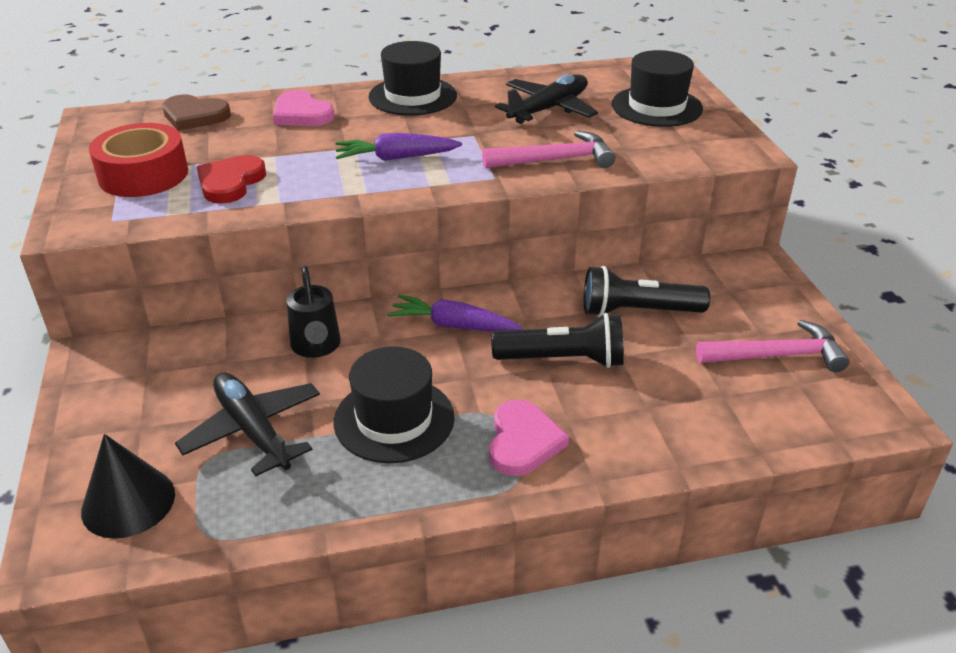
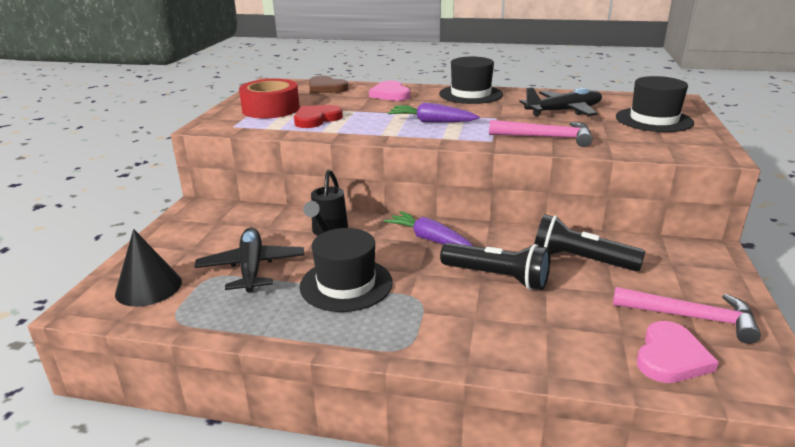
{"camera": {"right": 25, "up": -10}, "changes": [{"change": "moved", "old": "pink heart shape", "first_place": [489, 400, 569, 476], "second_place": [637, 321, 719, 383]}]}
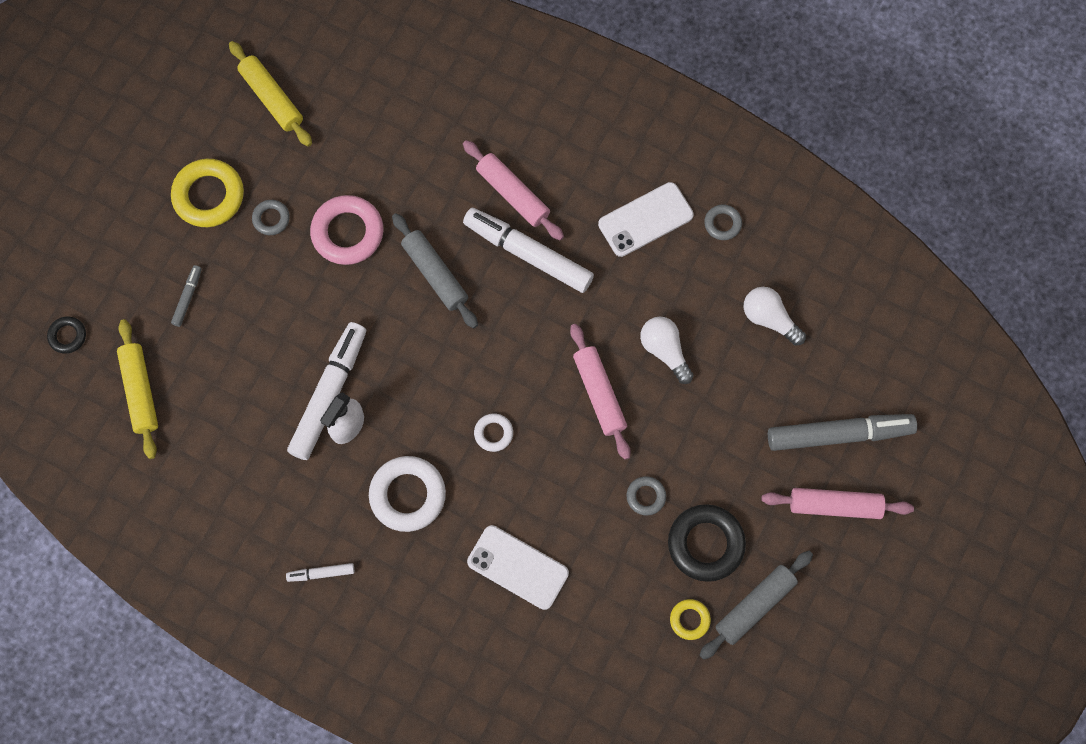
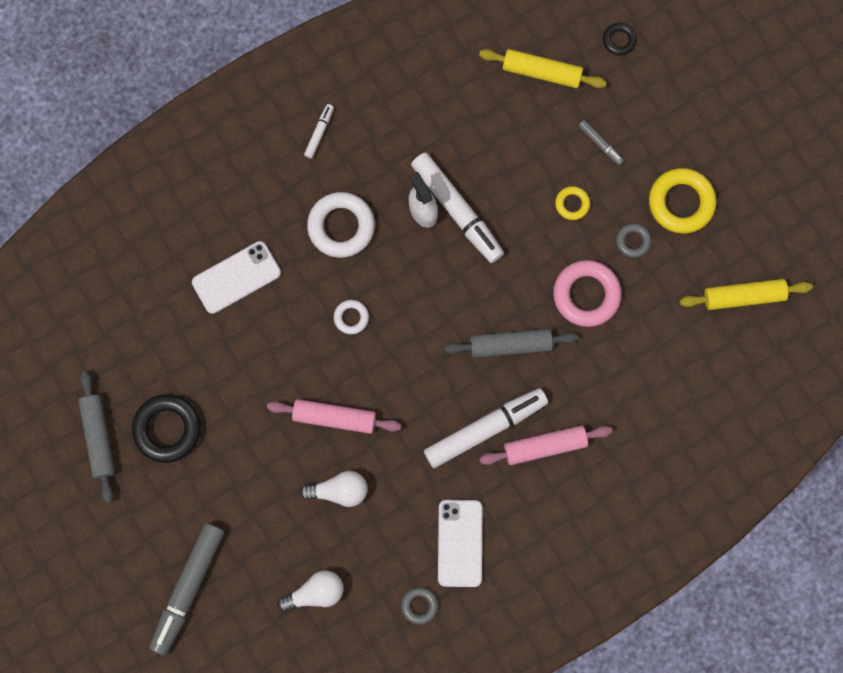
{"camera": {"right": 120, "up": 5}, "changes": [{"change": "removed", "old": "gray torus", "first_place": [626, 476, 666, 516]}, {"change": "removed", "old": "pink rolling pin", "first_place": [761, 488, 914, 519]}, {"change": "moved", "old": "golden torus", "first_place": [670, 599, 711, 640], "second_place": [555, 186, 590, 220]}]}
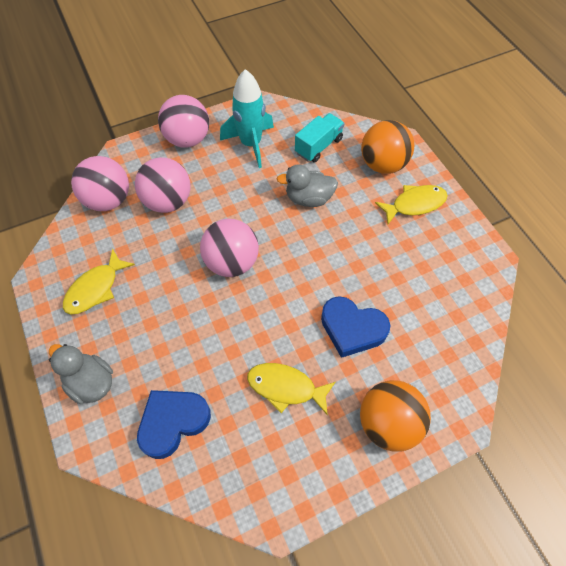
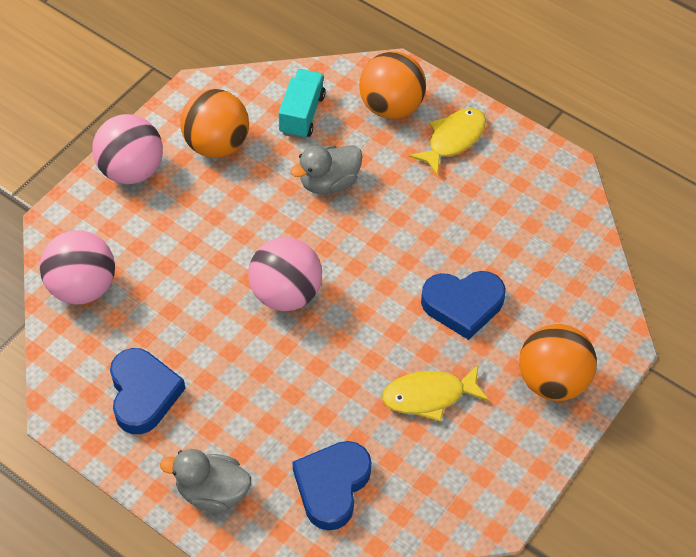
{"camera": {"right": -30, "up": -5}, "changes": [{"change": "replaced", "old": "aqua rocket", "new": "orange-coloured sphere", "first_place": [220, 69, 274, 168], "second_place": [180, 89, 249, 158]}, {"change": "removed", "old": "pink sphere", "first_place": [135, 157, 191, 213]}, {"change": "replaced", "old": "golden fish", "new": "blue heart shape", "first_place": [63, 249, 135, 315], "second_place": [110, 348, 186, 434]}]}
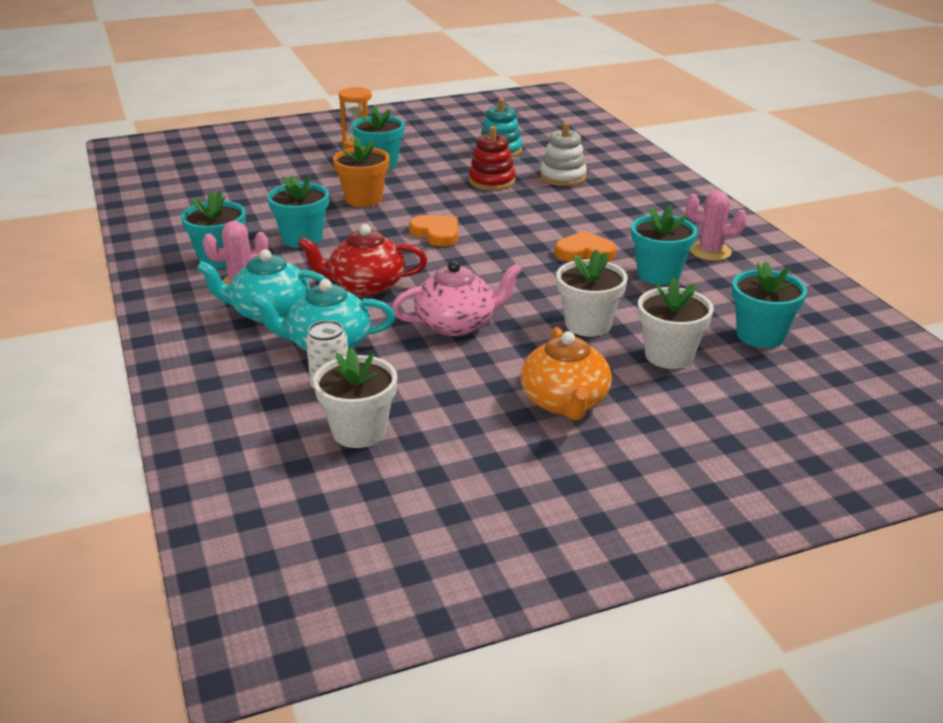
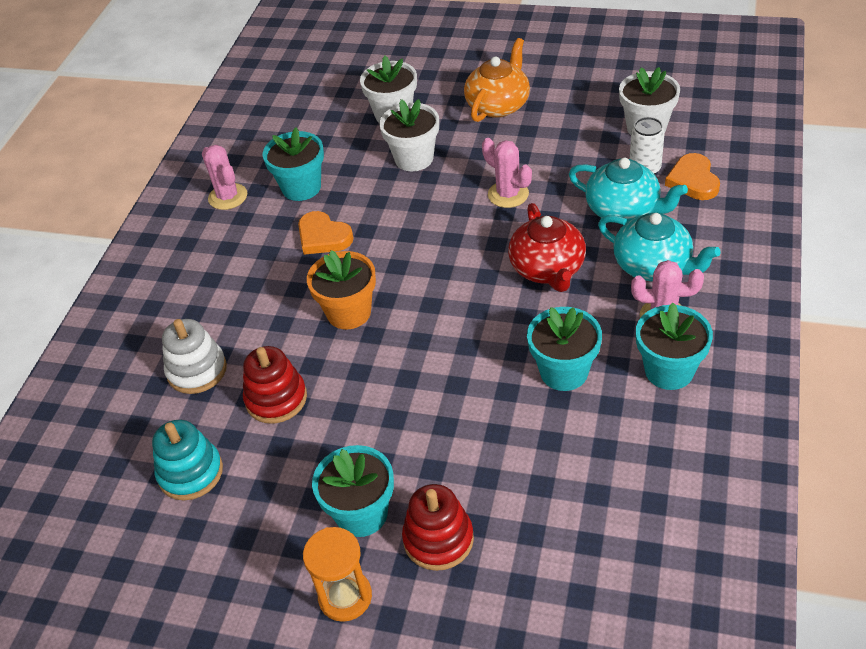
{"camera": {"right": -140, "up": 15}, "changes": [{"change": "moved", "old": "orange-coloured plant pot", "first_place": [333, 137, 390, 207], "second_place": [307, 250, 376, 330]}, {"change": "moved", "old": "orange-coloured heart shape", "first_place": [409, 215, 458, 247], "second_place": [665, 153, 720, 200]}, {"change": "turned", "old": "red teapot", "first_place": [298, 224, 427, 296], "second_place": [508, 203, 586, 292], "degrees": 45}, {"change": "replaced", "old": "pink teapot", "new": "pink saguaro cactus", "first_place": [392, 260, 523, 336], "second_place": [482, 138, 532, 208]}, {"change": "removed", "old": "aqua plant pot", "first_place": [732, 261, 807, 348]}, {"change": "added", "new": "red stacking rings", "second_place": [402, 484, 474, 571]}]}
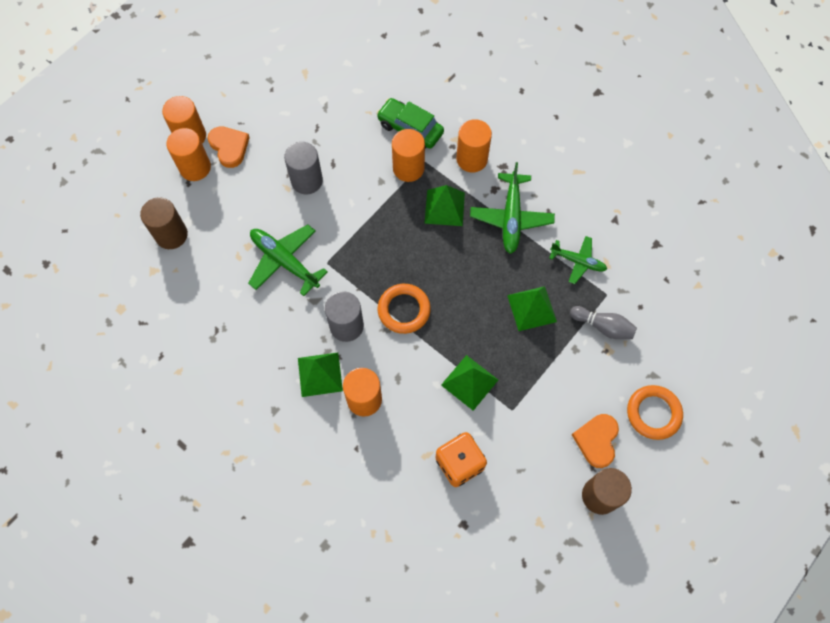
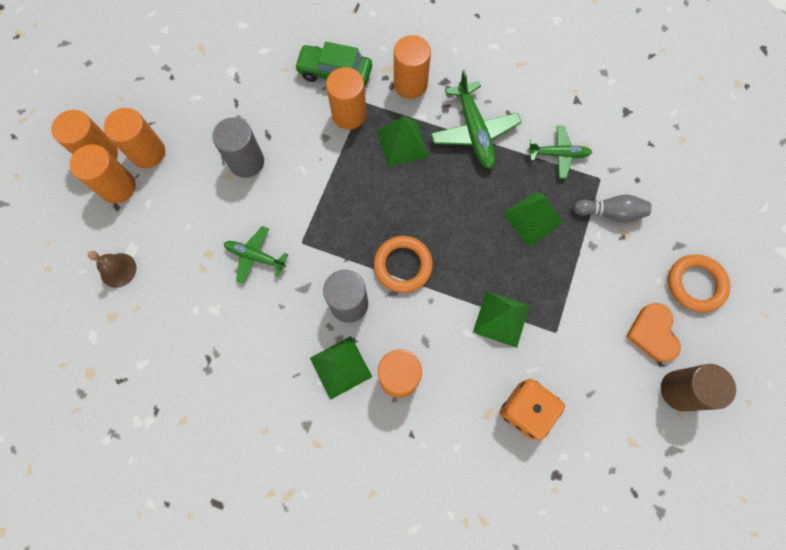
{"camera": {"right": -20, "up": 5}, "changes": [{"change": "replaced", "old": "orange-coloured heart shape", "new": "orange-coloured cylinder shape", "first_place": [208, 126, 250, 168], "second_place": [104, 108, 165, 168]}, {"change": "replaced", "old": "russet cylinder shape", "new": "russet hand bell", "first_place": [140, 197, 188, 249], "second_place": [88, 251, 137, 288]}, {"change": "resized", "old": "green aeroplane", "first_place": [248, 225, 328, 296], "second_place": [224, 226, 288, 284], "factor": 0.64}]}
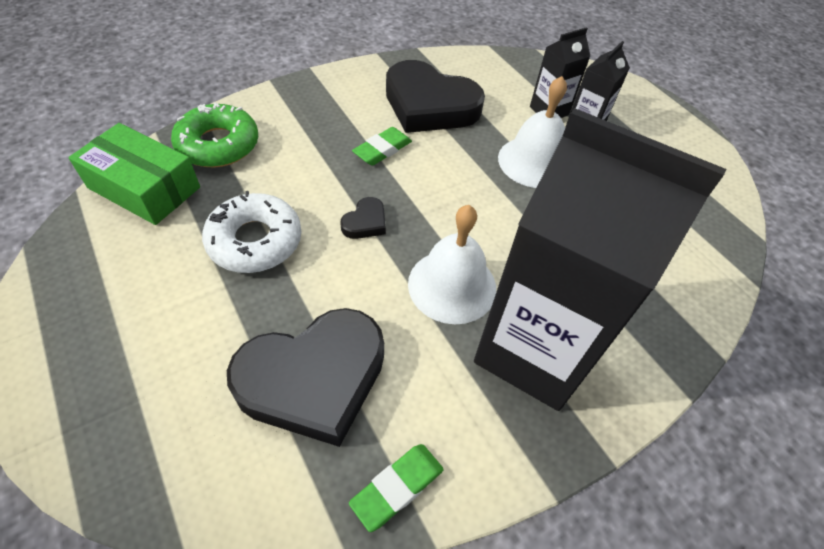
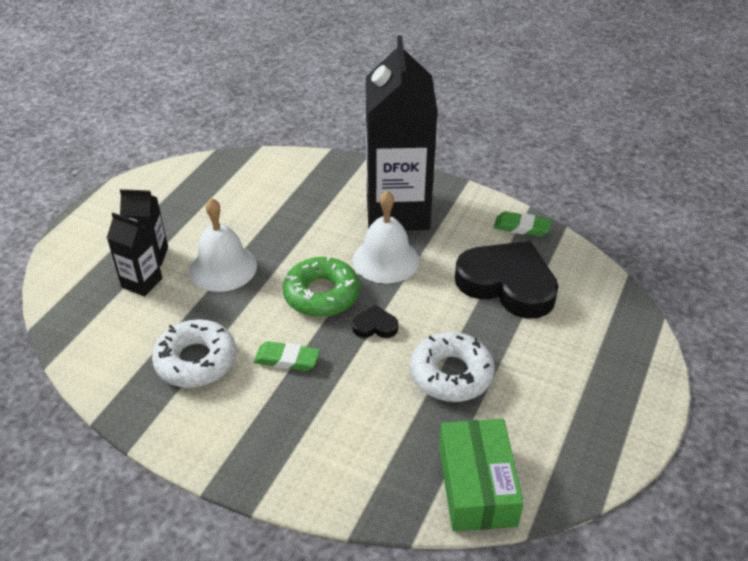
{"camera": {"right": -120, "up": -10}, "changes": [{"change": "replaced", "old": "black heart shape", "new": "snow-white glazed donut", "first_place": [386, 60, 485, 133], "second_place": [152, 319, 236, 388]}, {"change": "moved", "old": "green glazed donut", "first_place": [171, 102, 258, 167], "second_place": [283, 256, 360, 317]}]}
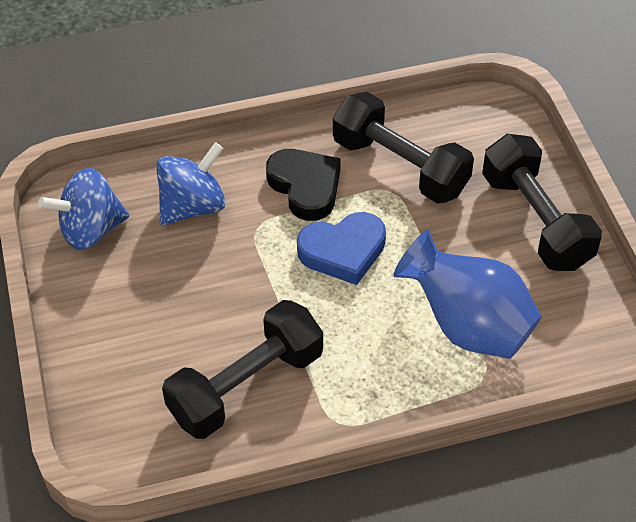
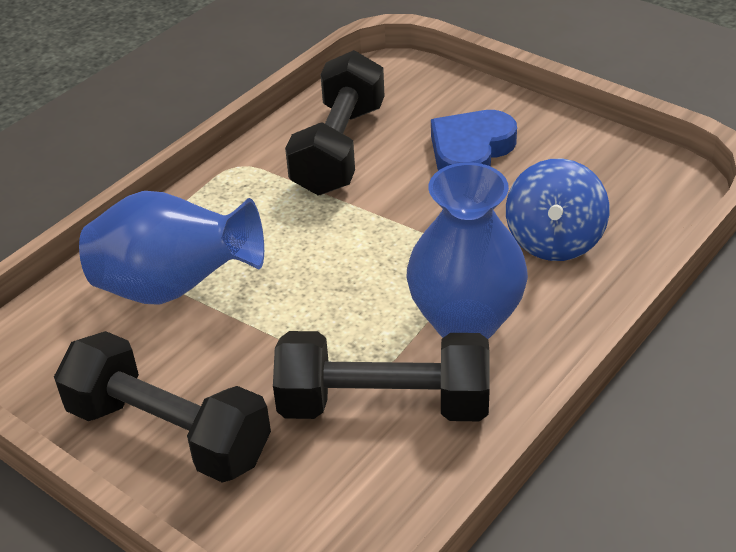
{"camera": {"right": 145, "up": -10}, "changes": [{"change": "replaced", "old": "black heart shape", "new": "blue flower vase", "first_place": [266, 149, 341, 221], "second_place": [407, 162, 528, 339]}, {"change": "removed", "old": "blue toy top", "first_place": [38, 168, 129, 250]}, {"change": "moved", "old": "blue heart shape", "first_place": [297, 212, 386, 285], "second_place": [431, 110, 517, 171]}]}
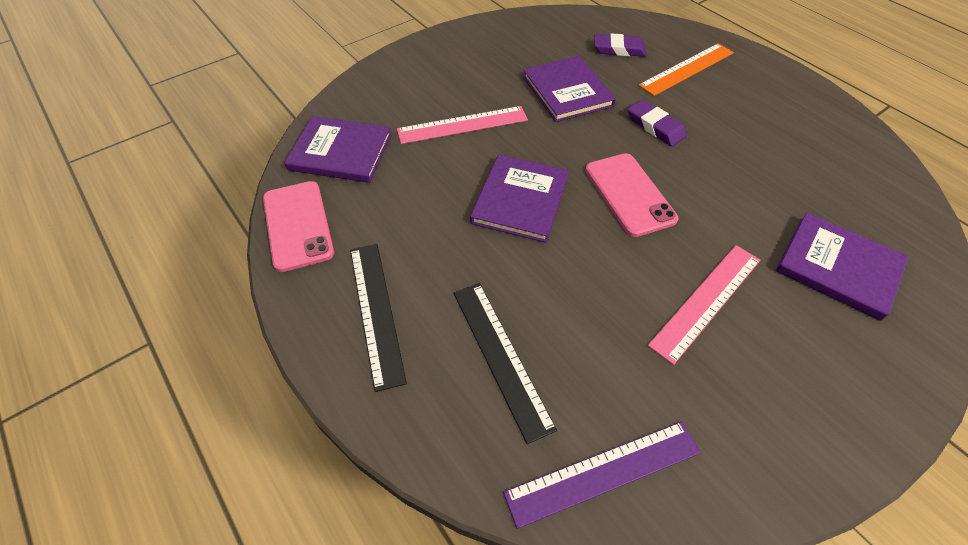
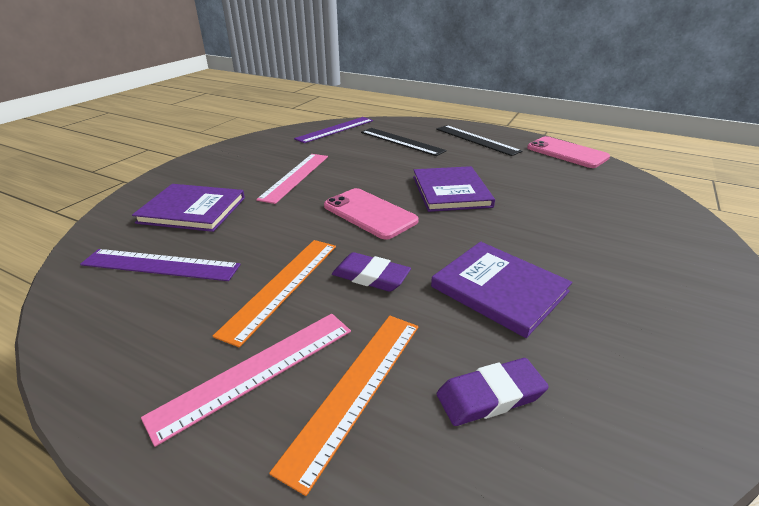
{"camera": {"right": 155, "up": -20}, "changes": [{"change": "moved", "old": "pink straightedge", "first_place": [397, 106, 528, 144], "second_place": [141, 314, 351, 447]}, {"change": "removed", "old": "royal purple hardcover", "first_place": [284, 116, 392, 183]}, {"change": "added", "new": "orange-coloured straightedge", "second_place": [213, 240, 336, 347]}, {"change": "added", "new": "royal purple straightedge", "second_place": [80, 249, 241, 281]}]}
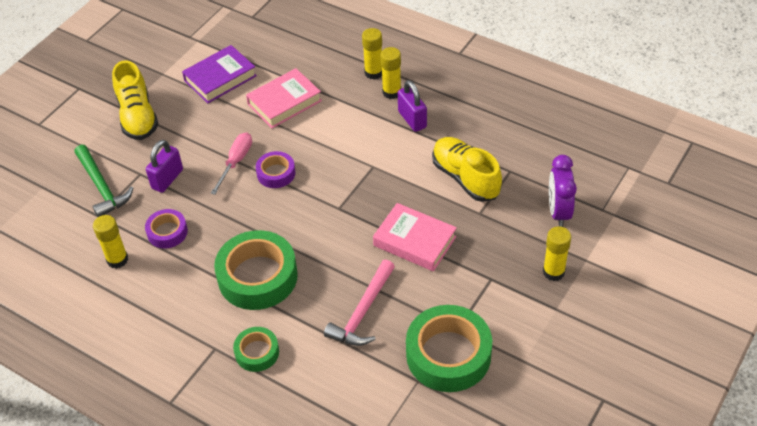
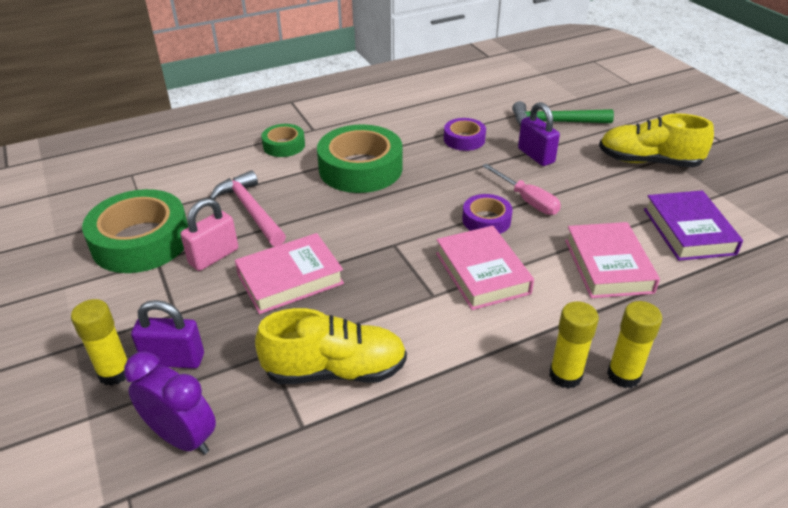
{"camera": {"right": 120, "up": -10}, "changes": [{"change": "moved", "old": "royal purple padlock", "first_place": [398, 80, 427, 132], "second_place": [131, 300, 204, 369]}, {"change": "removed", "old": "golden glue stick", "first_place": [93, 215, 128, 269]}, {"change": "added", "new": "pink padlock", "second_place": [180, 198, 238, 271]}, {"change": "added", "new": "pink hardcover", "second_place": [436, 226, 534, 310]}]}
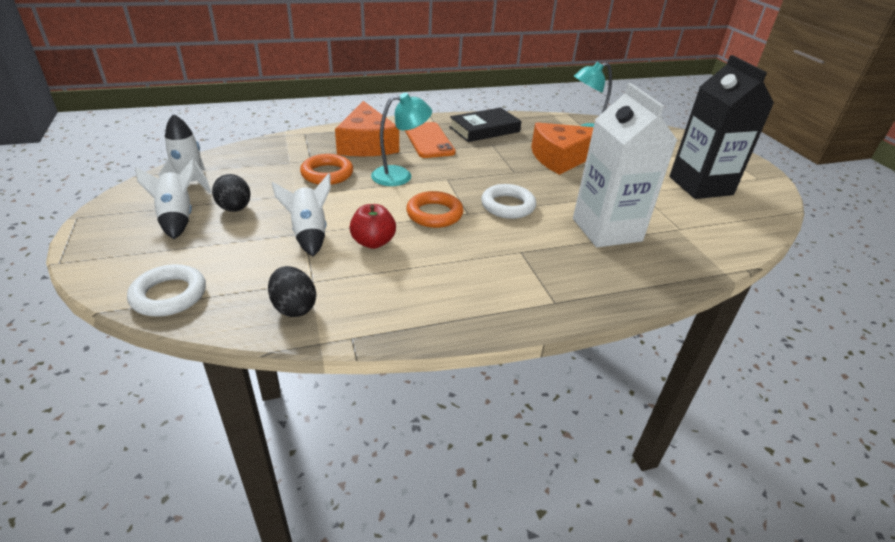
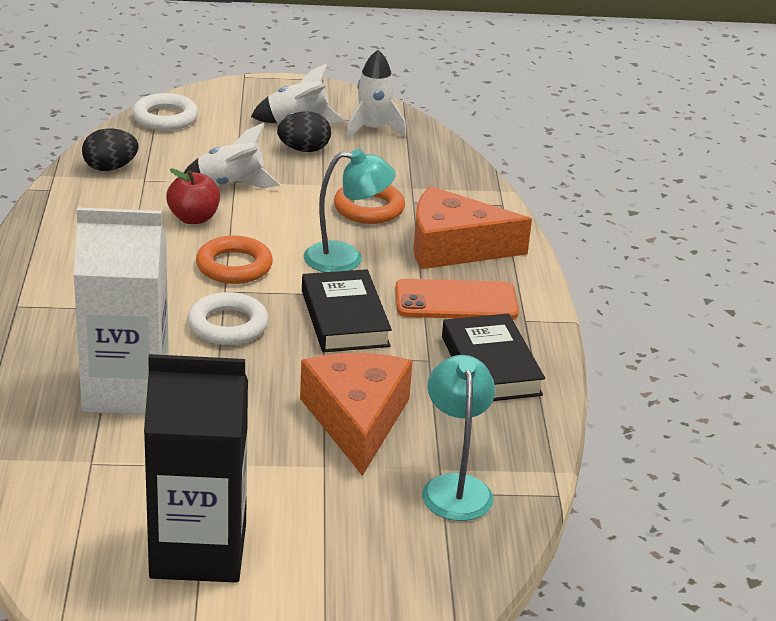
{"camera": {"right": 105, "up": -5}, "changes": [{"change": "turned", "old": "aqua desk lamp", "first_place": [371, 93, 432, 186], "second_place": [303, 149, 396, 272], "degrees": -90}, {"change": "added", "new": "black hardcover", "second_place": [302, 269, 392, 352]}]}
